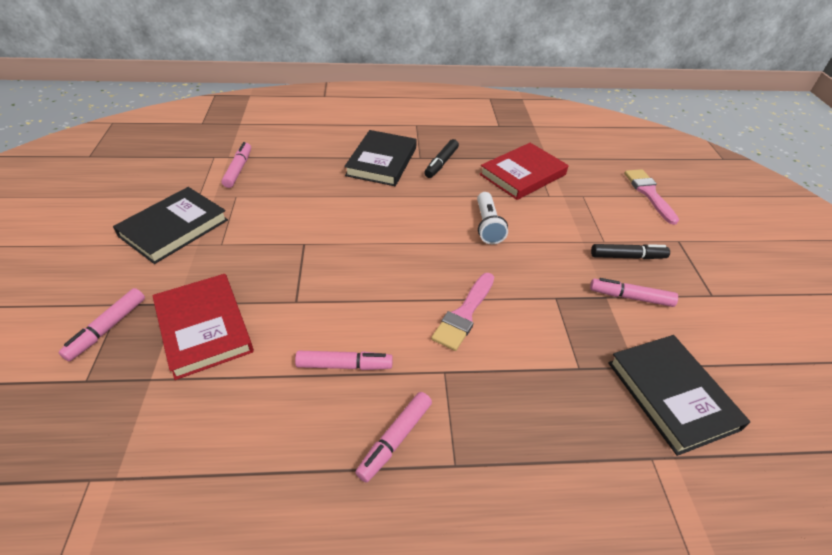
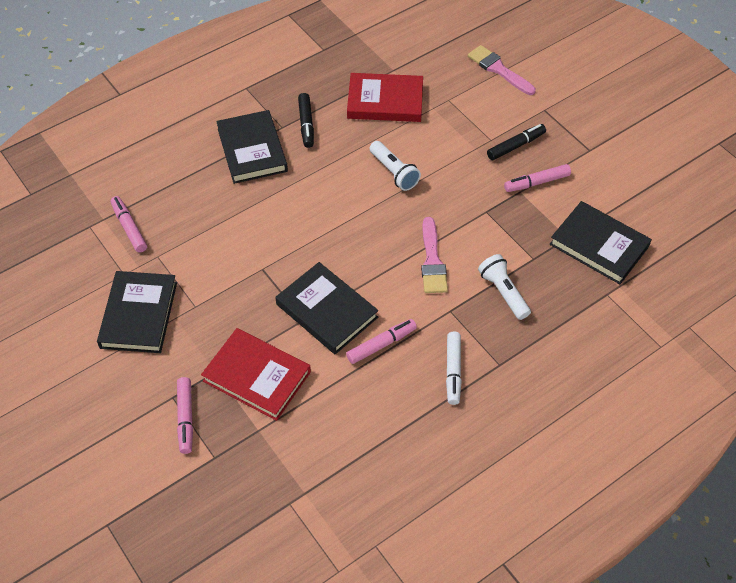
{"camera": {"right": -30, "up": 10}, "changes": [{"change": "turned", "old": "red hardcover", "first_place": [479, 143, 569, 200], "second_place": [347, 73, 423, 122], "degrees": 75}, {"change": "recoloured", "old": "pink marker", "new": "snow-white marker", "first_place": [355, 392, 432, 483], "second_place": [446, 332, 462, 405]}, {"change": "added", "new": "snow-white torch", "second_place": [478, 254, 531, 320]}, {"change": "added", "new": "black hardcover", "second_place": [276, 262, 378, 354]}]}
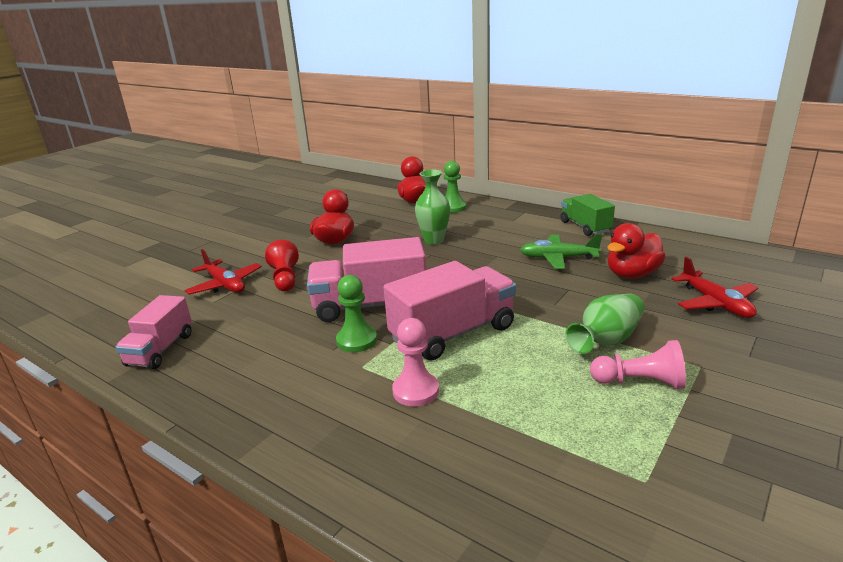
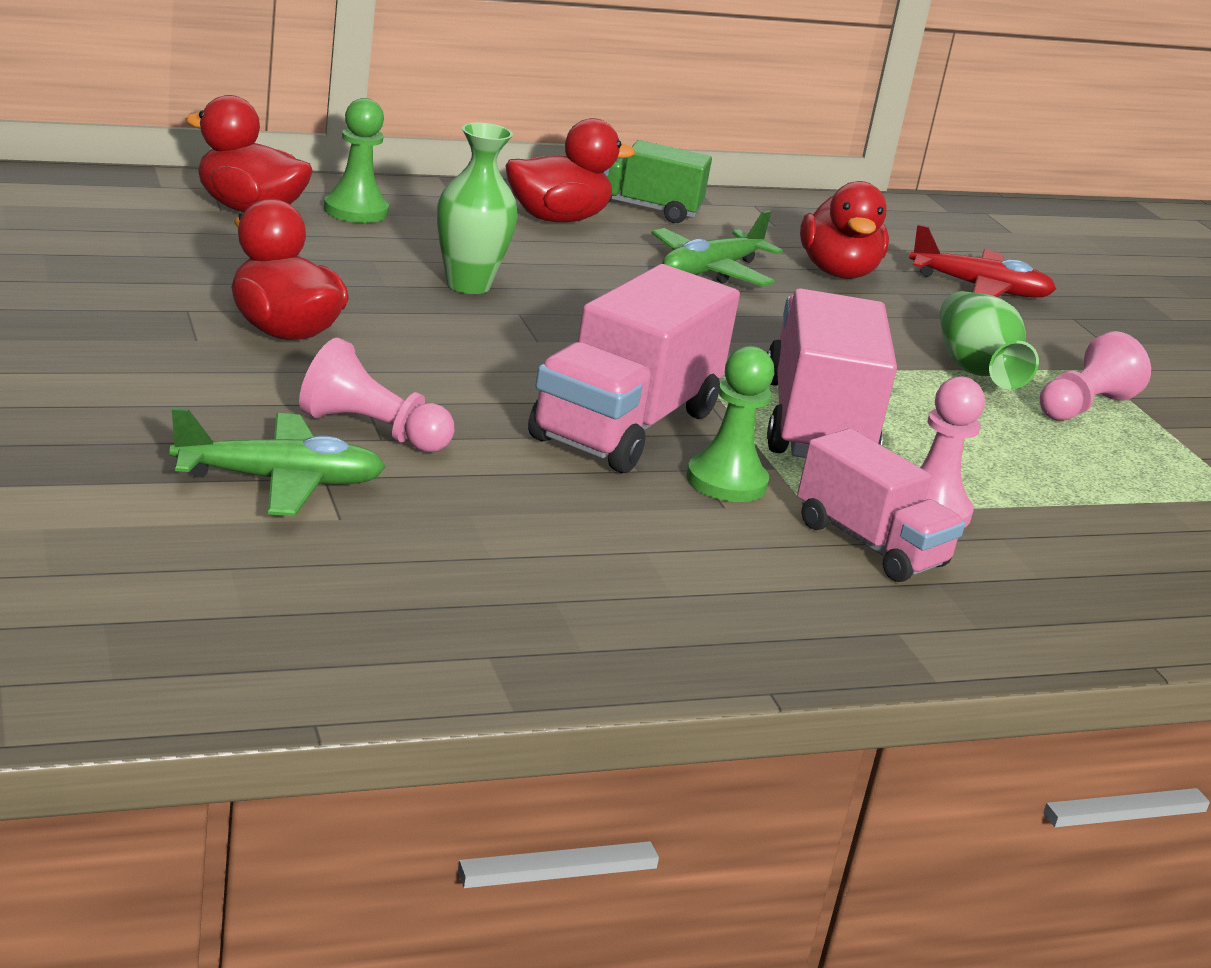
{"camera": {"right": -60, "up": 0}, "changes": [{"change": "recoloured", "old": "red pawn", "new": "pink pawn", "first_place": [265, 240, 299, 291], "second_place": [299, 338, 454, 453]}, {"change": "recoloured", "old": "red aeroplane", "new": "green aeroplane", "first_place": [184, 249, 262, 295], "second_place": [169, 407, 385, 516]}, {"change": "moved", "old": "pink toy truck", "first_place": [115, 295, 192, 369], "second_place": [797, 428, 965, 582]}, {"change": "added", "new": "red rubber duck", "second_place": [505, 118, 635, 222]}]}
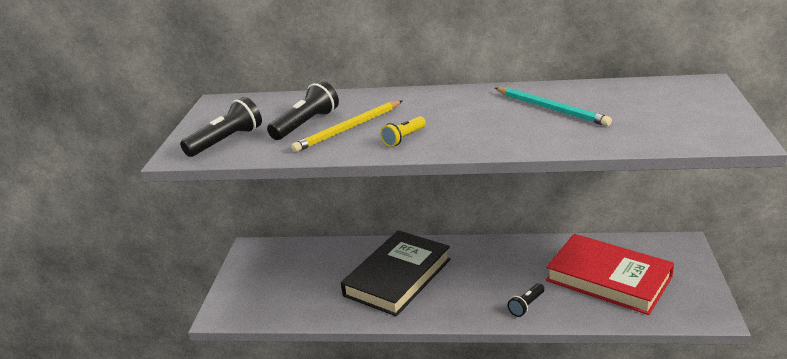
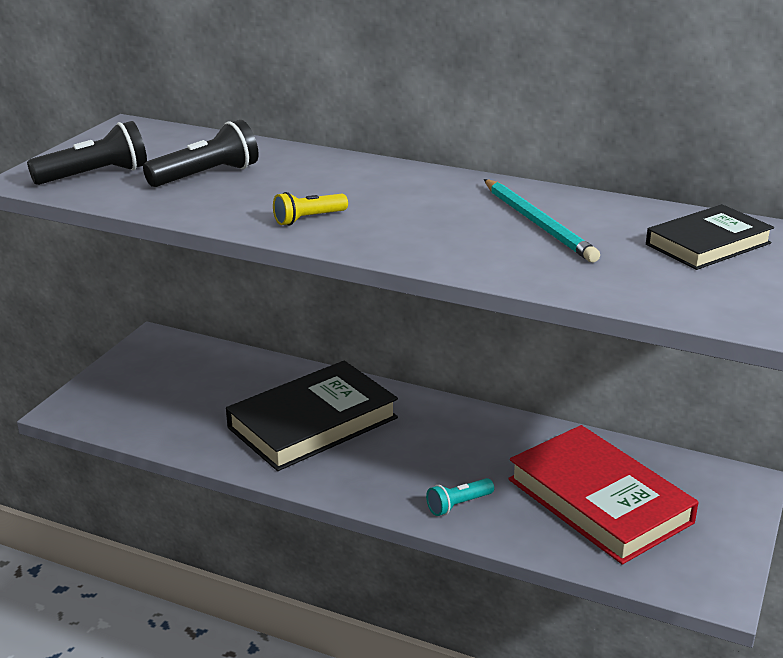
{"camera": {"right": 15, "up": 0}, "changes": [{"change": "removed", "old": "golden lead pencil", "first_place": [291, 100, 403, 152]}, {"change": "recoloured", "old": "black torch", "new": "aqua torch", "first_place": [508, 283, 544, 317], "second_place": [426, 478, 494, 516]}, {"change": "added", "new": "black hardcover", "second_place": [646, 204, 774, 270]}]}
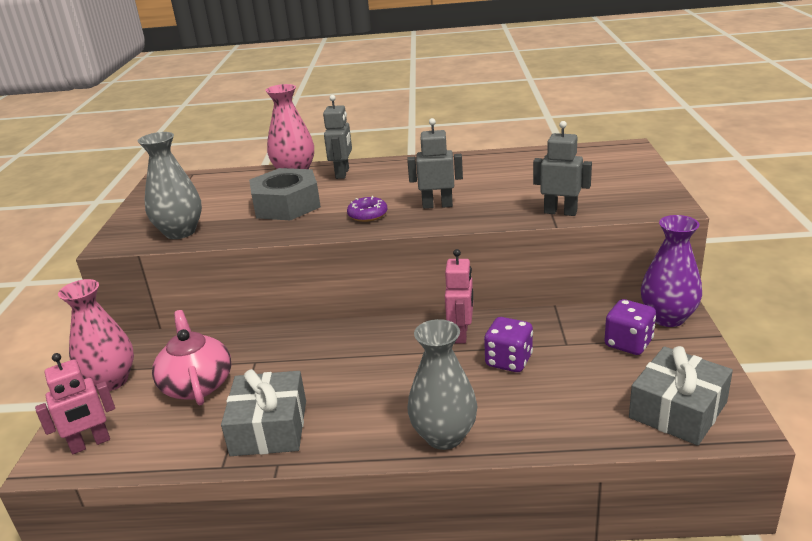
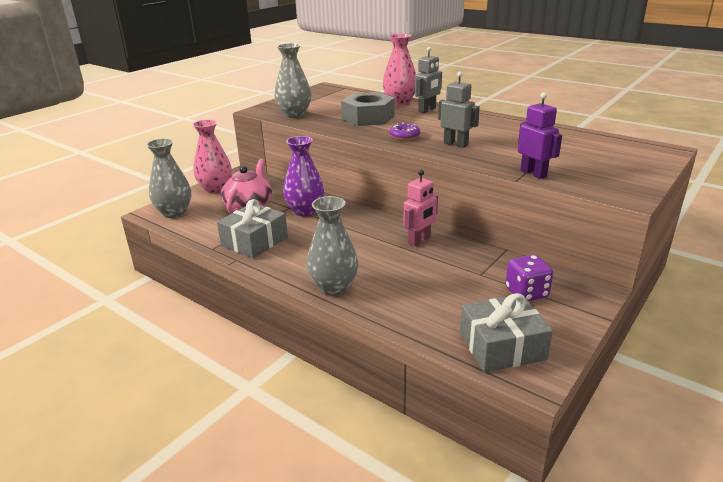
{"camera": {"right": 35, "up": 0}, "changes": [{"change": "recoloured", "old": "gray robot figure", "new": "royal purple robot figure", "first_place": [533, 121, 592, 216], "second_place": [518, 92, 562, 179]}, {"change": "moved", "old": "royal purple flower vase", "first_place": [641, 215, 702, 327], "second_place": [283, 136, 324, 217]}, {"change": "removed", "old": "royal purple dice", "first_place": [484, 317, 533, 372]}, {"change": "replaced", "old": "pink robot figure", "new": "gray flower vase", "first_place": [35, 353, 115, 454], "second_place": [146, 138, 191, 218]}]}
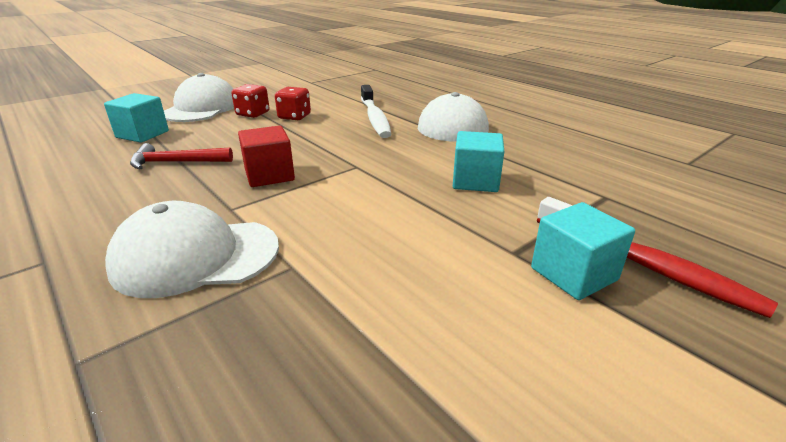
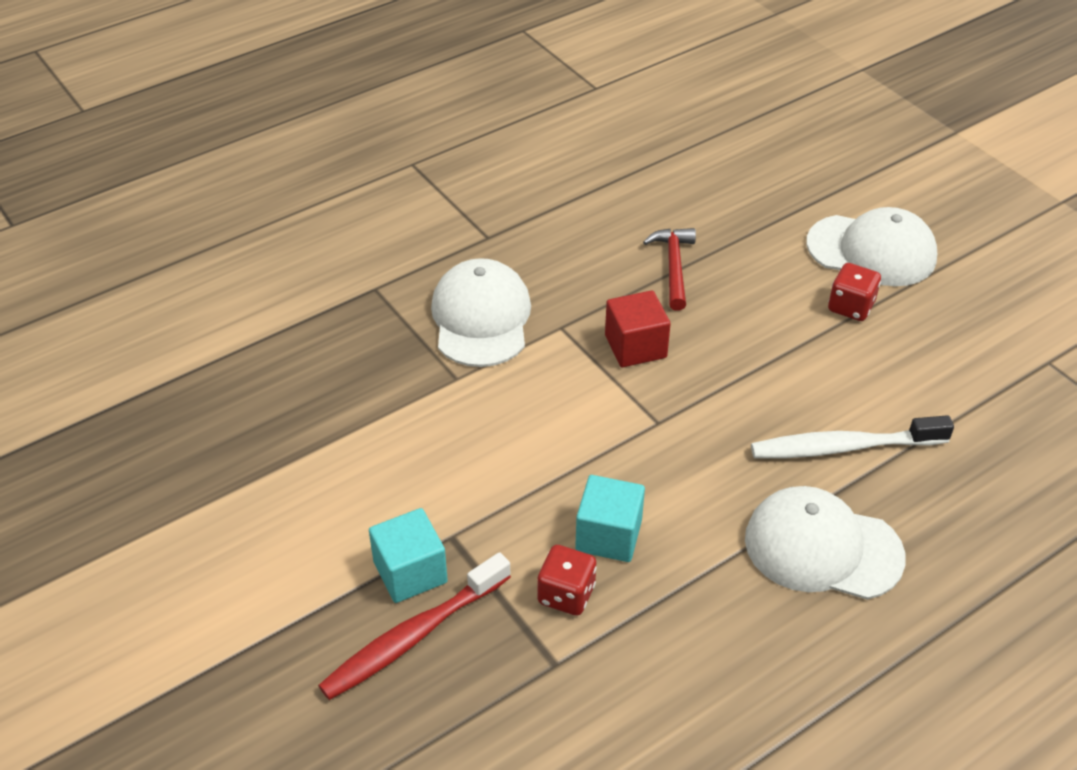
{"camera": {"right": 95, "up": 15}, "changes": [{"change": "moved", "old": "red dice", "first_place": [275, 87, 311, 120], "second_place": [537, 545, 597, 616]}, {"change": "removed", "old": "aqua solid cube", "first_place": [104, 93, 169, 143]}]}
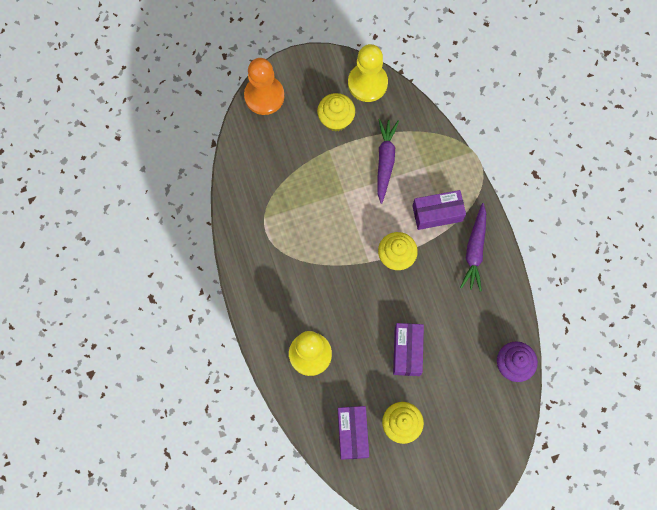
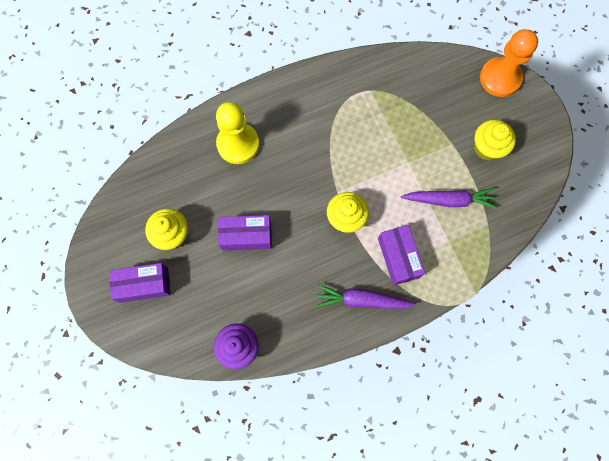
{"camera": {"right": 85, "up": 0}, "changes": [{"change": "removed", "old": "golden pawn", "first_place": [348, 44, 388, 102]}, {"change": "moved", "old": "royal purple box", "first_place": [338, 406, 369, 460], "second_place": [109, 263, 171, 303]}]}
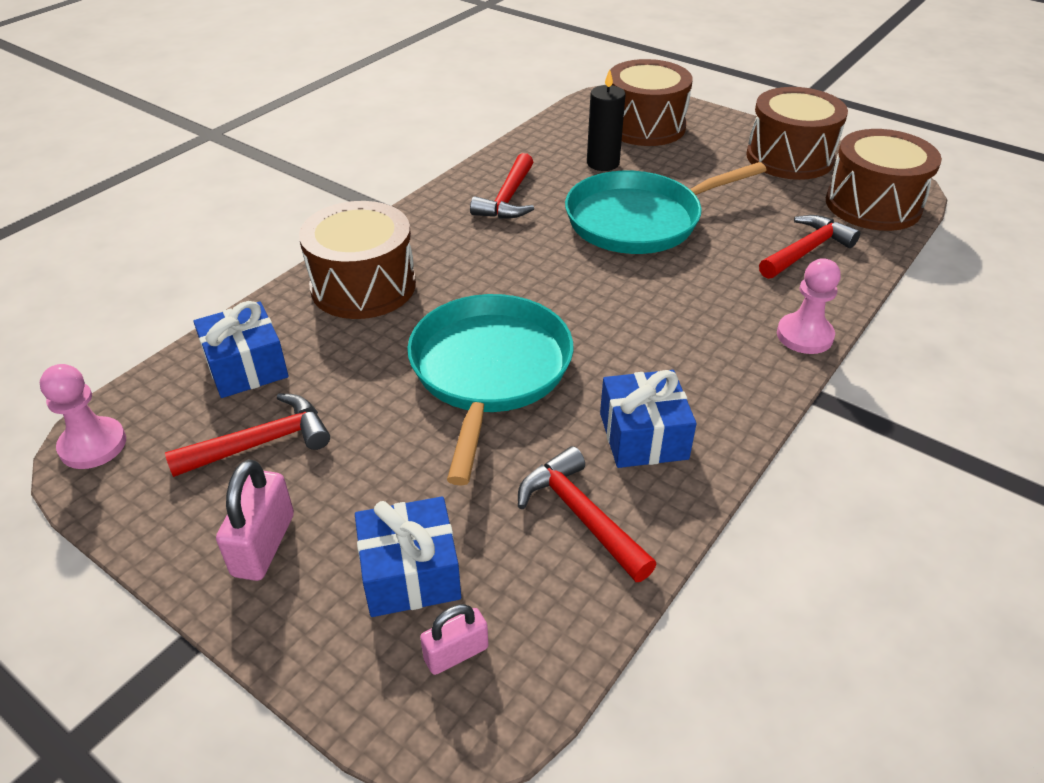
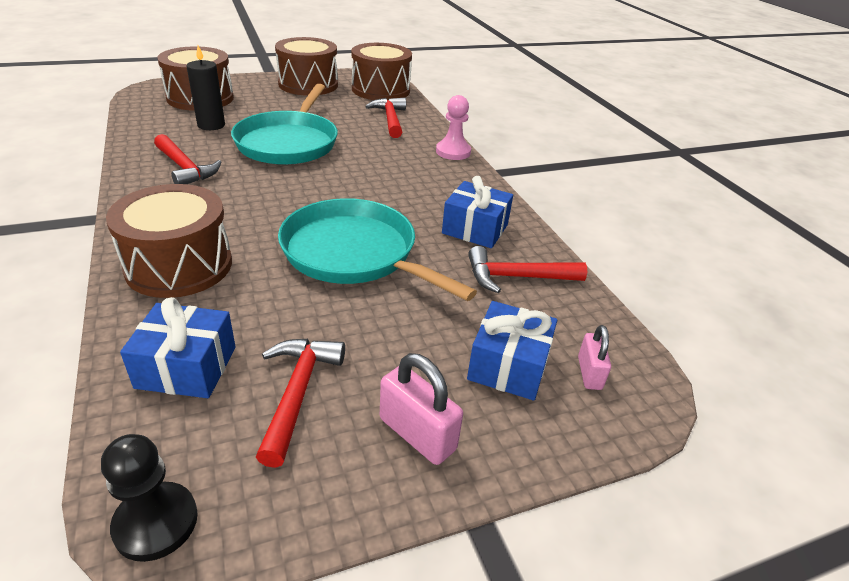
{"camera": {"right": -60, "up": -5}, "changes": [{"change": "recoloured", "old": "pink pawn", "new": "black pawn", "first_place": [40, 364, 126, 469], "second_place": [101, 434, 198, 562]}]}
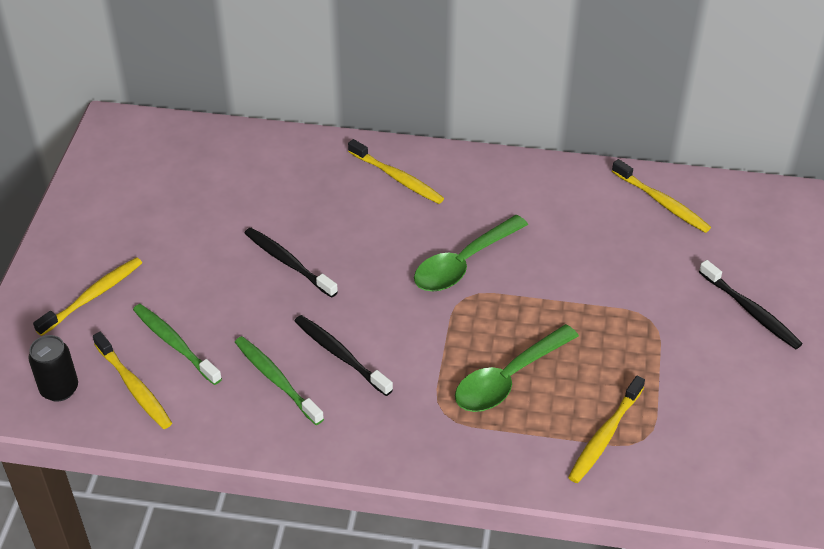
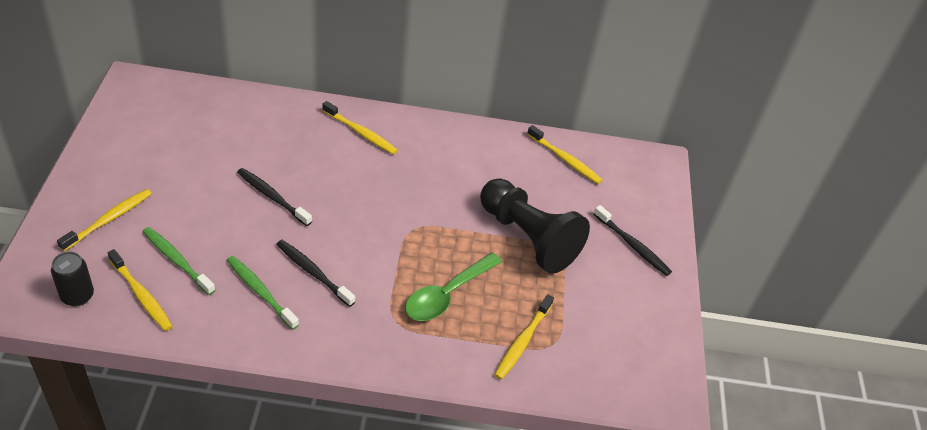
{"camera": {"right": -10, "up": 0}, "changes": [{"change": "removed", "old": "green teaspoon", "first_place": [414, 215, 528, 291]}, {"change": "added", "new": "black pawn", "second_place": [480, 178, 590, 274]}]}
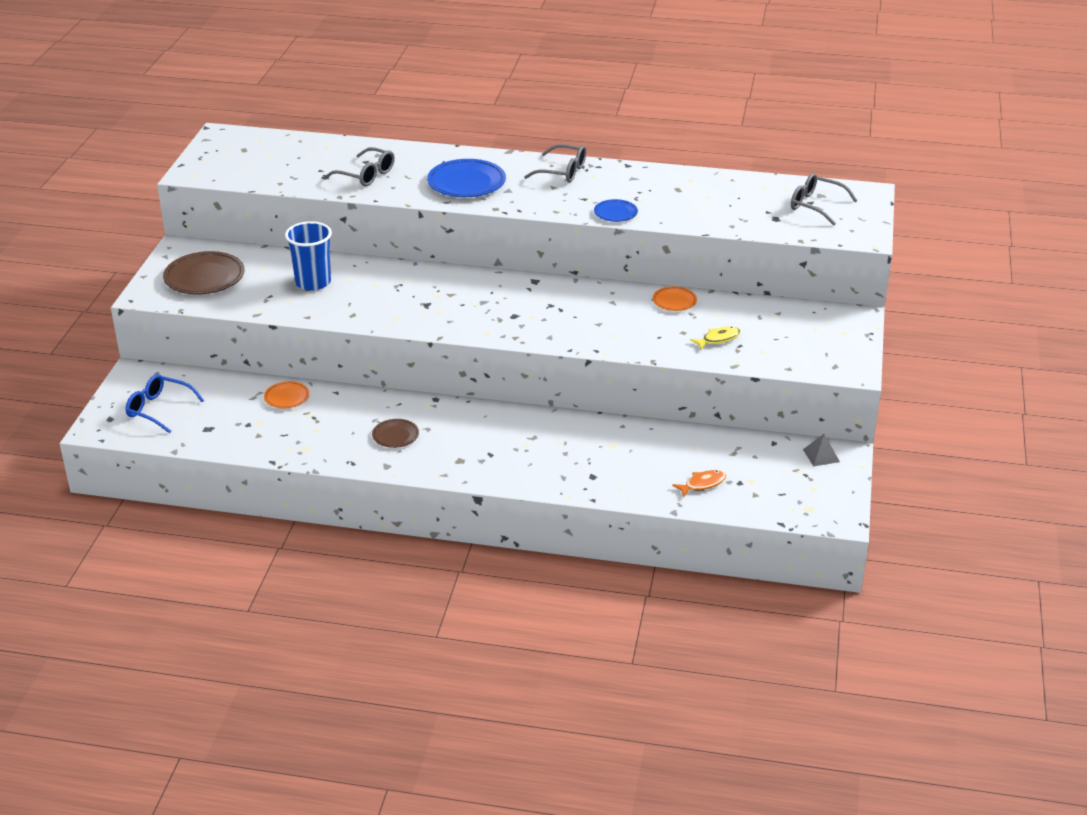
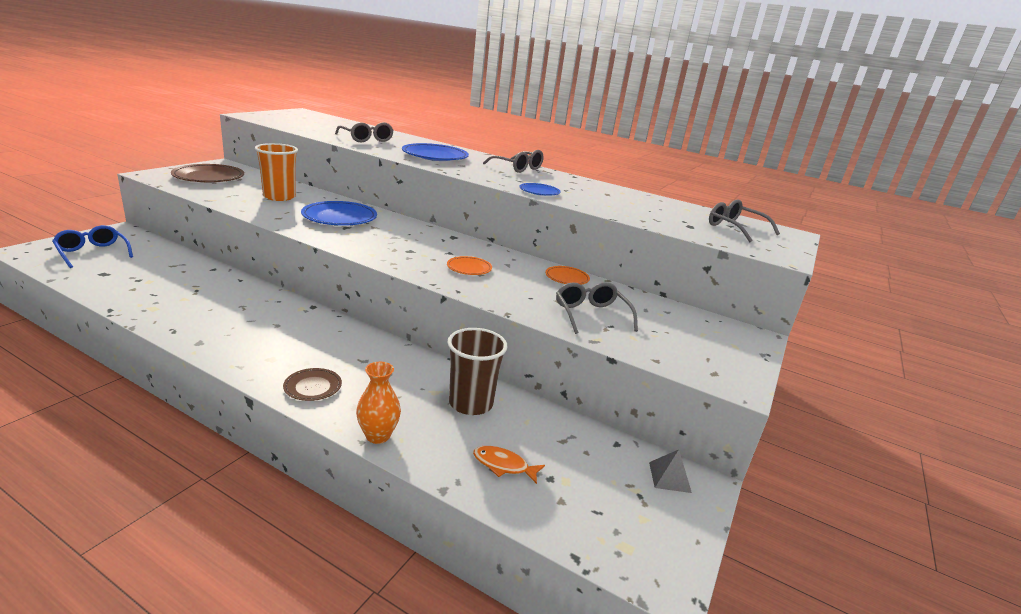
{"camera": {"right": 15, "up": -10}, "changes": [{"change": "recoloured", "old": "blue beaker", "new": "orange-coloured beaker", "first_place": [285, 221, 332, 291], "second_place": [255, 143, 298, 201]}, {"change": "replaced", "old": "golden fish", "new": "gray glasses", "first_place": [690, 327, 741, 350], "second_place": [556, 282, 638, 334]}, {"change": "moved", "old": "orange-coloured dinner plate", "first_place": [264, 381, 310, 408], "second_place": [447, 256, 492, 275]}, {"change": "moved", "old": "russet dinner plate", "first_place": [372, 419, 419, 448], "second_place": [283, 368, 342, 401]}, {"change": "turned", "old": "orange-coloured fish", "first_place": [672, 470, 726, 497], "second_place": [473, 446, 545, 484], "degrees": -150}, {"change": "added", "new": "blue dinner plate", "second_place": [301, 201, 377, 226]}, {"change": "added", "new": "russet beaker", "second_place": [447, 328, 507, 415]}, {"change": "added", "new": "orange-coloured flower vase", "second_place": [356, 362, 401, 444]}]}
